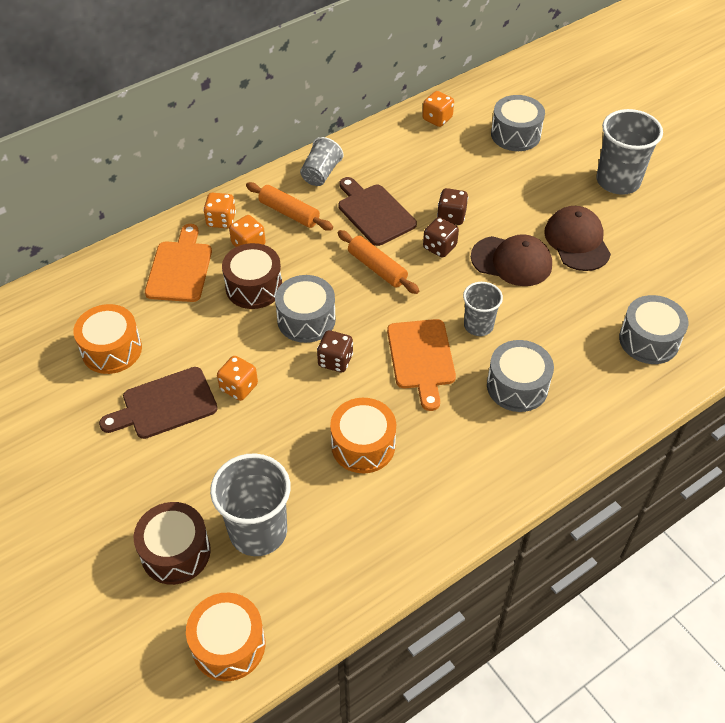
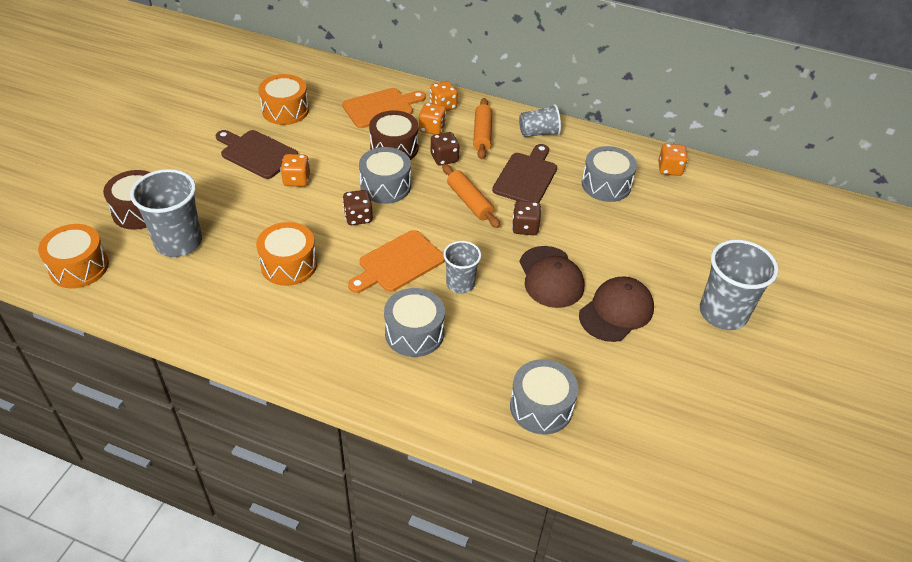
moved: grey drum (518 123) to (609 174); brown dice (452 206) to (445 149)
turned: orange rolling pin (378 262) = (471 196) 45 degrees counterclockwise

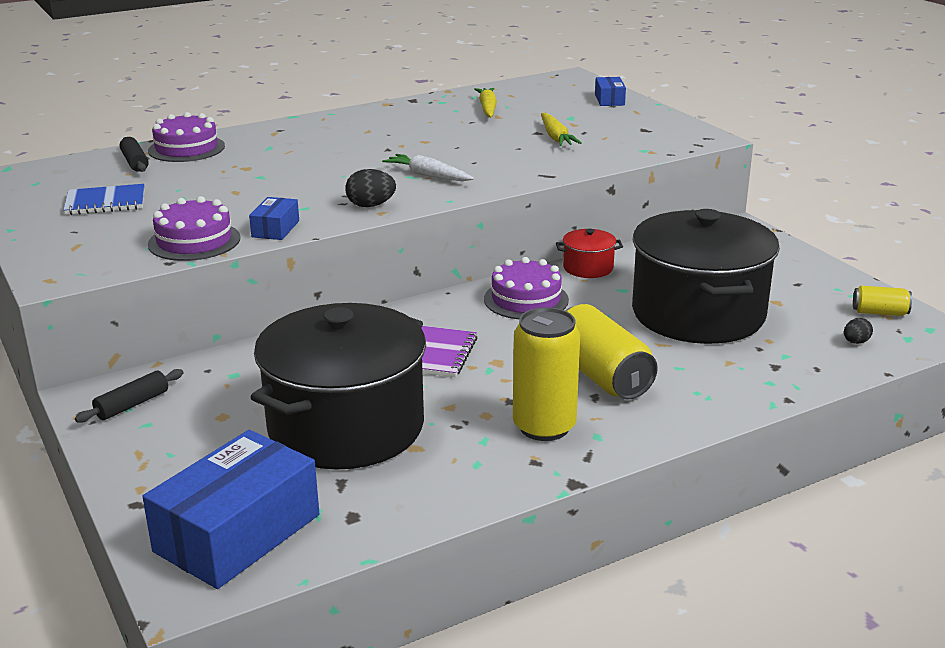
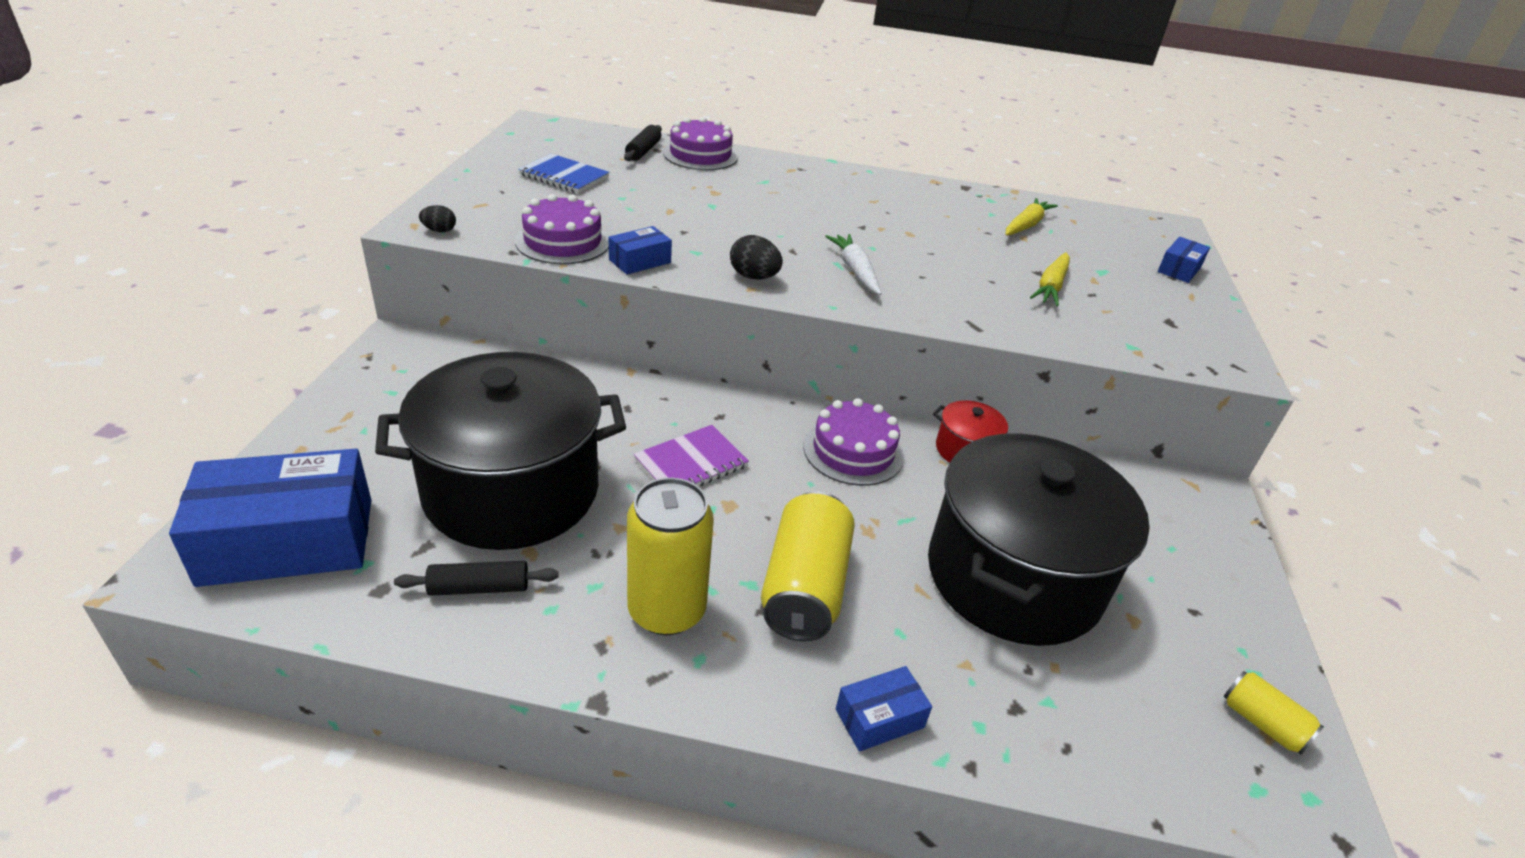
added: blue box (884 709)
moved: black egg (858 331) to (437 218); black rolling pin (129 396) to (476 578)

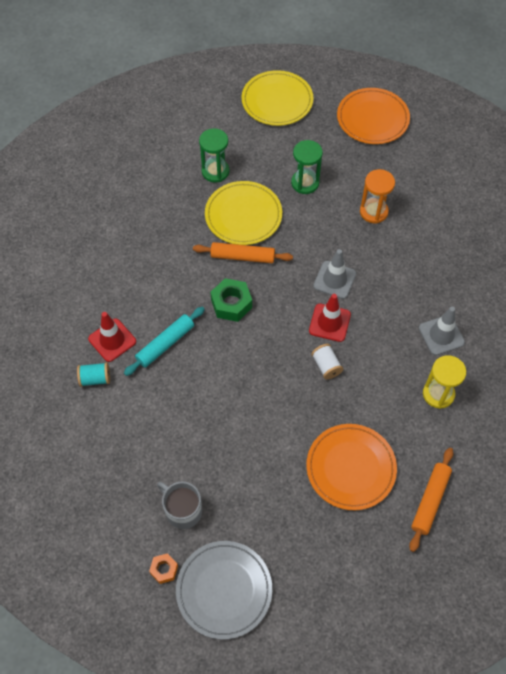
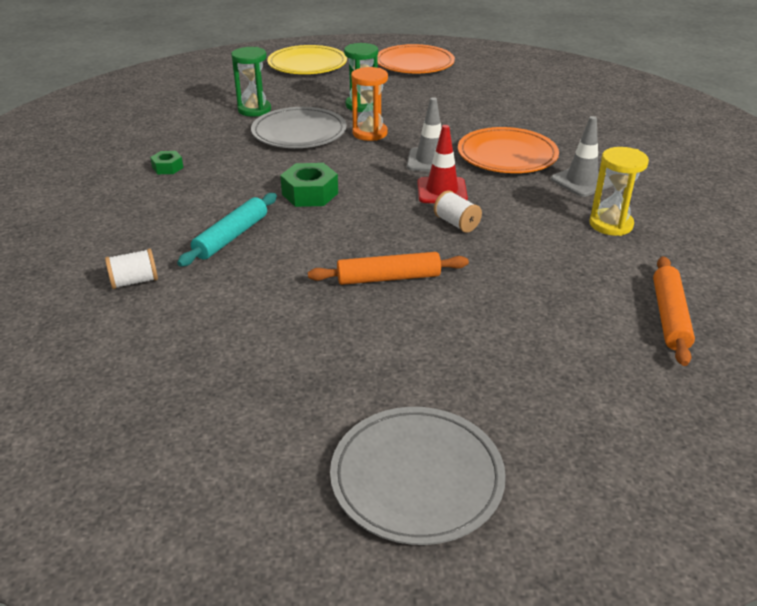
removed: red traffic cone (112 337); grey mug (179 505); orange nut (163 568)
added: green nut (167 162)
moved: orange hourglass (377 196) to (369 104); orange rolling pin (243 252) to (388 268); orange plate (351 467) to (508 150)
recoloured: yellow plate (243 213) to grey plate (299 127); turquoise spool (93 374) to white spool (131 268)

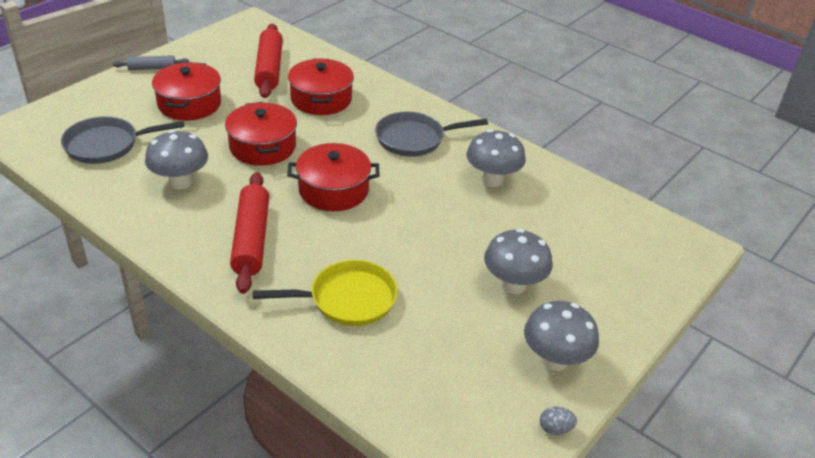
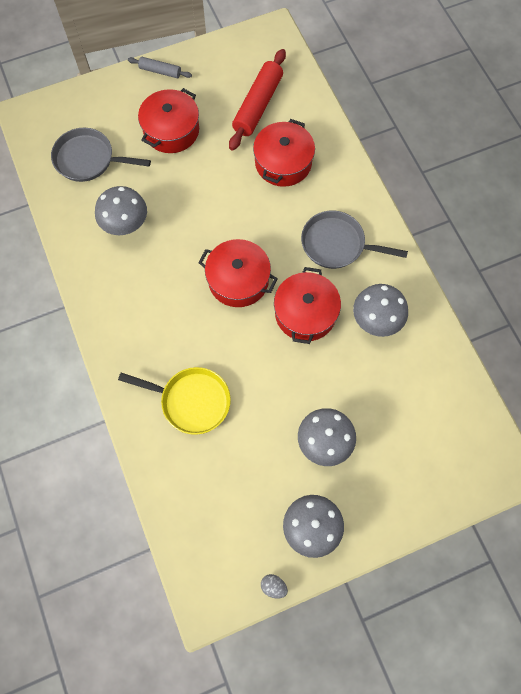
removed: red rolling pin (249 233)
moved: red pot (261 134) to (307 305)

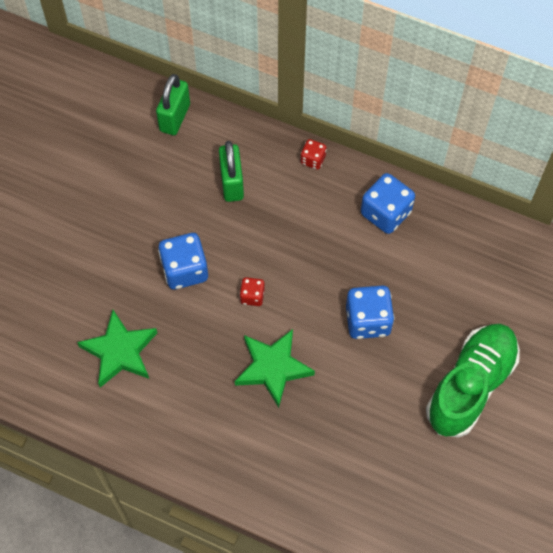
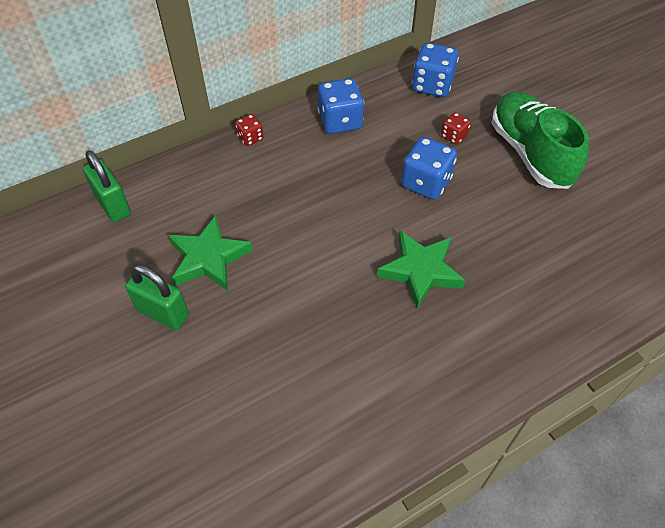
moved: green padlock (231 171) to (157 297); blue dice (183 261) to (435 70); red dice (252 291) to (456 128); green star (117 348) to (210 253)

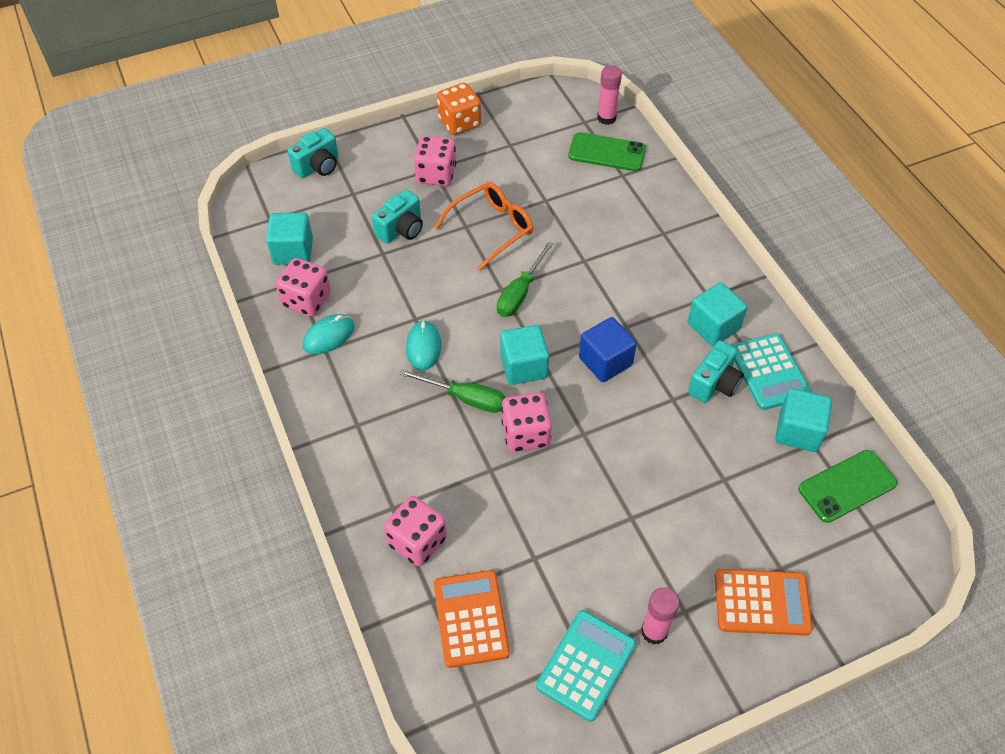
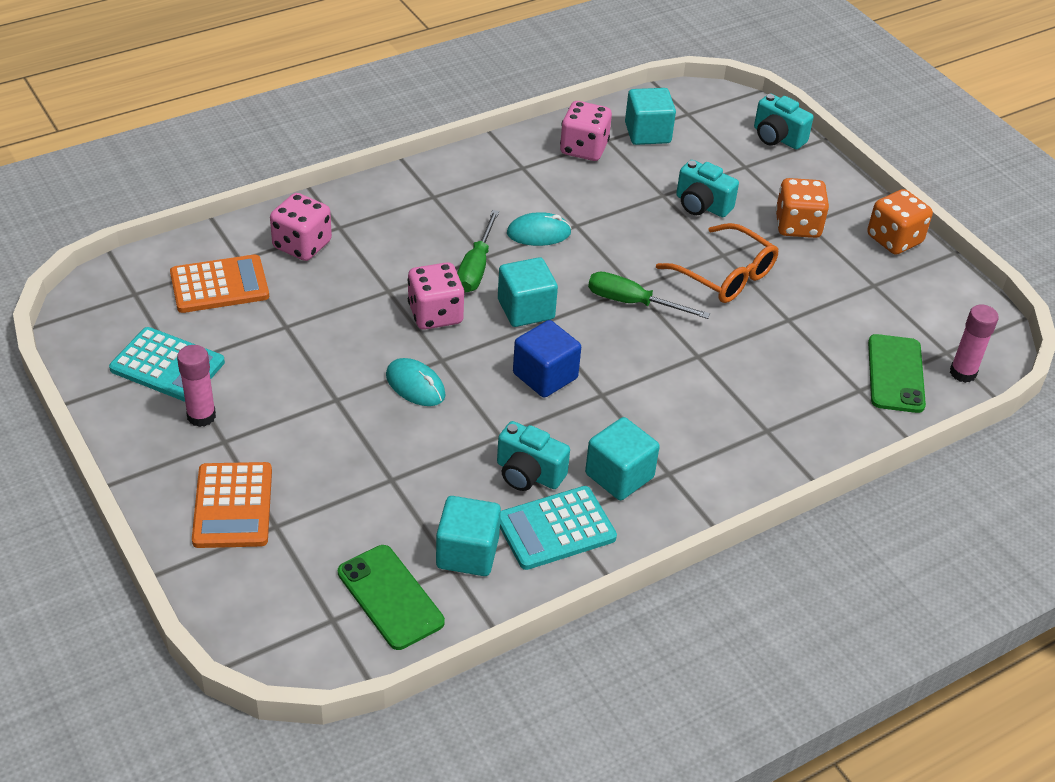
moved: turquoise mouse (329 334) to (416 382)
recoloured: pink dice (435 161) to orange dice (802 208)

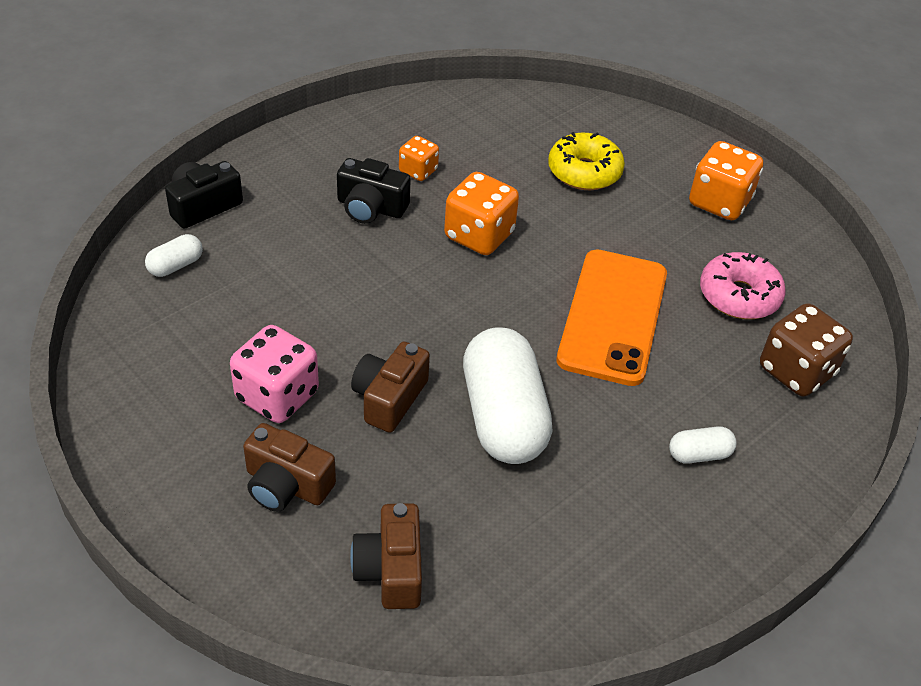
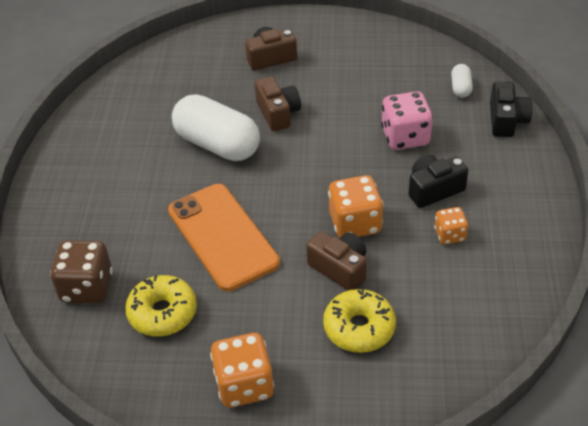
removed: white capsule (703 445)
moved: pink dice (274 374) to (407 120); brown camera (386 556) to (336 261)
recoloured: pink donut (743 285) to yellow donut (161 306)

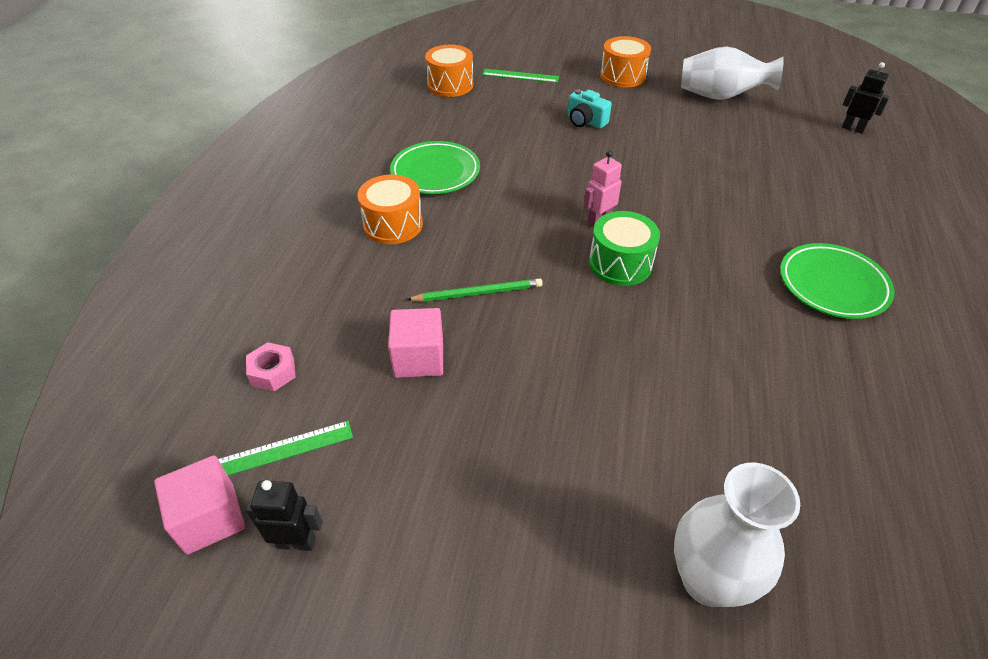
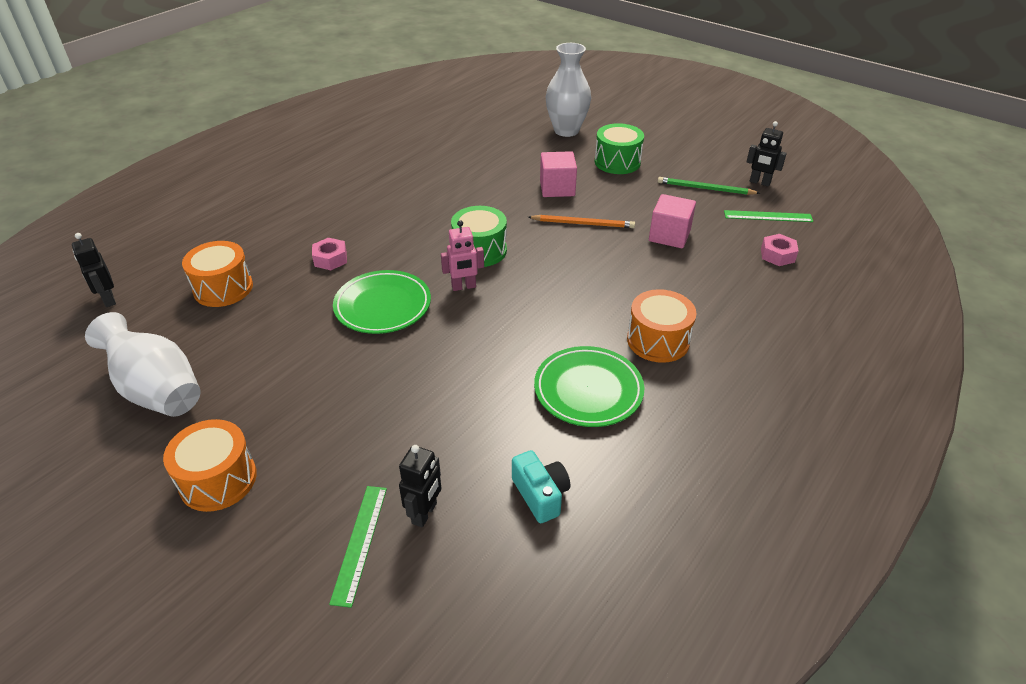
added: green drum (619 148); orange pencil (581 221); pink nut (329 253); black robot (420 486)
moved: orange drum (449 71) to (217 274); turquoise camera (590 109) to (541 486); green plate (837 281) to (382 302); green pencil (474 290) to (709 186); pink cube (199 505) to (558 174)
turned: green ruler (520 76) = (358 547) 60 degrees clockwise

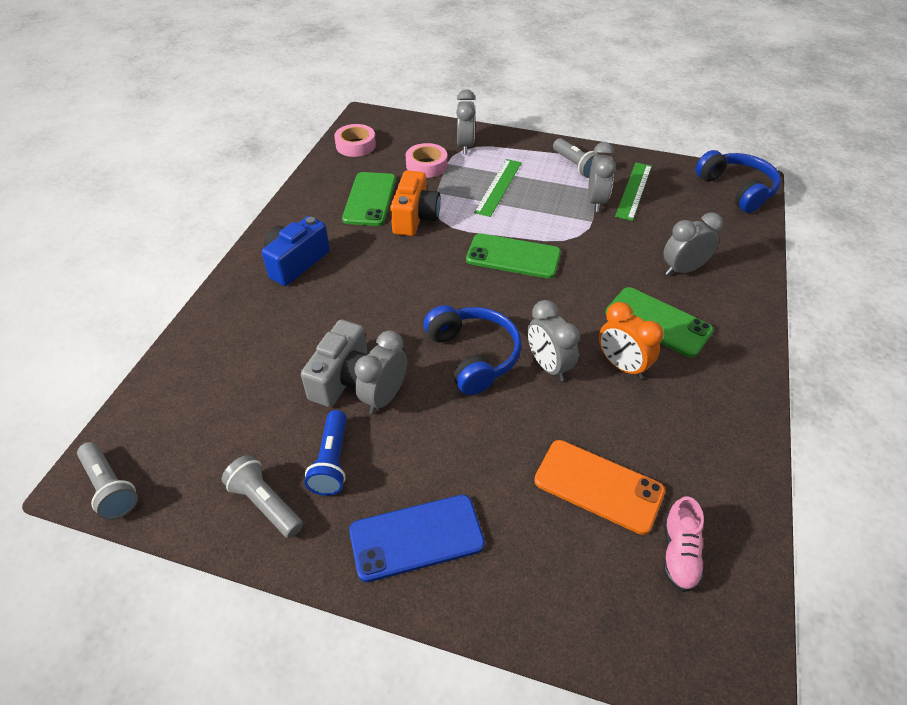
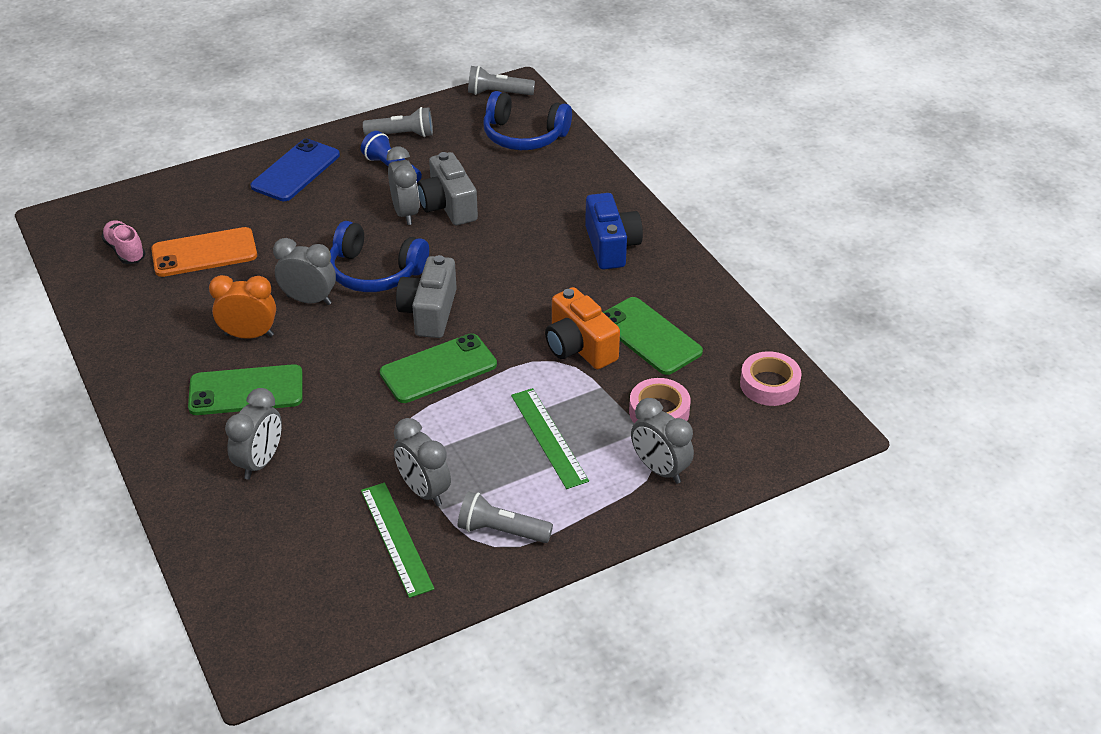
added: grey camera (426 296)
moved: blue headphones (738 181) to (527 120)

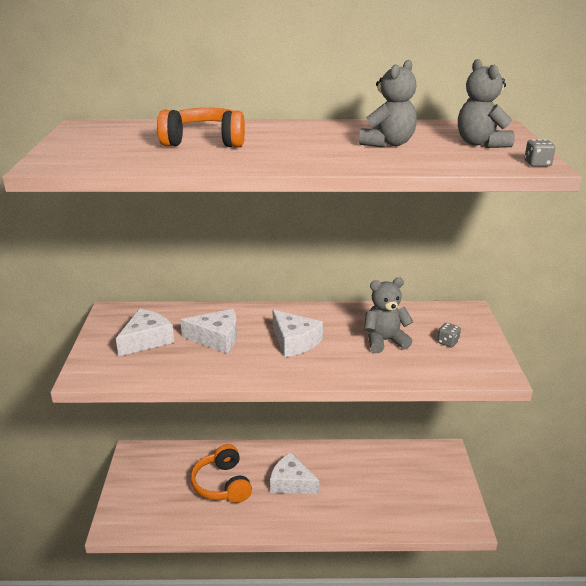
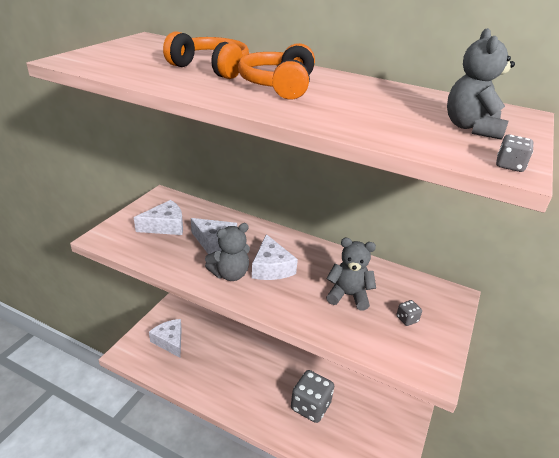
added: grey dice (312 396)
moved: grey teddy bear (388 104) to (227 252); orange headphones (221 473) to (276 71); white cheese (294 473) to (165 338)

